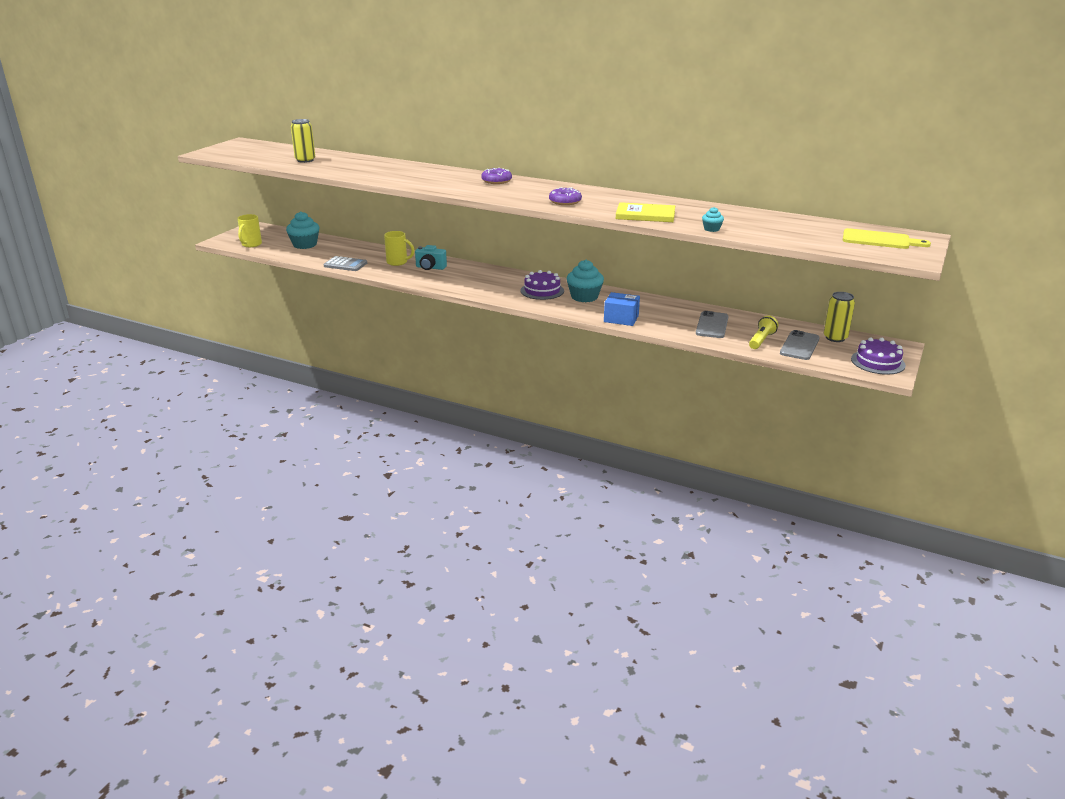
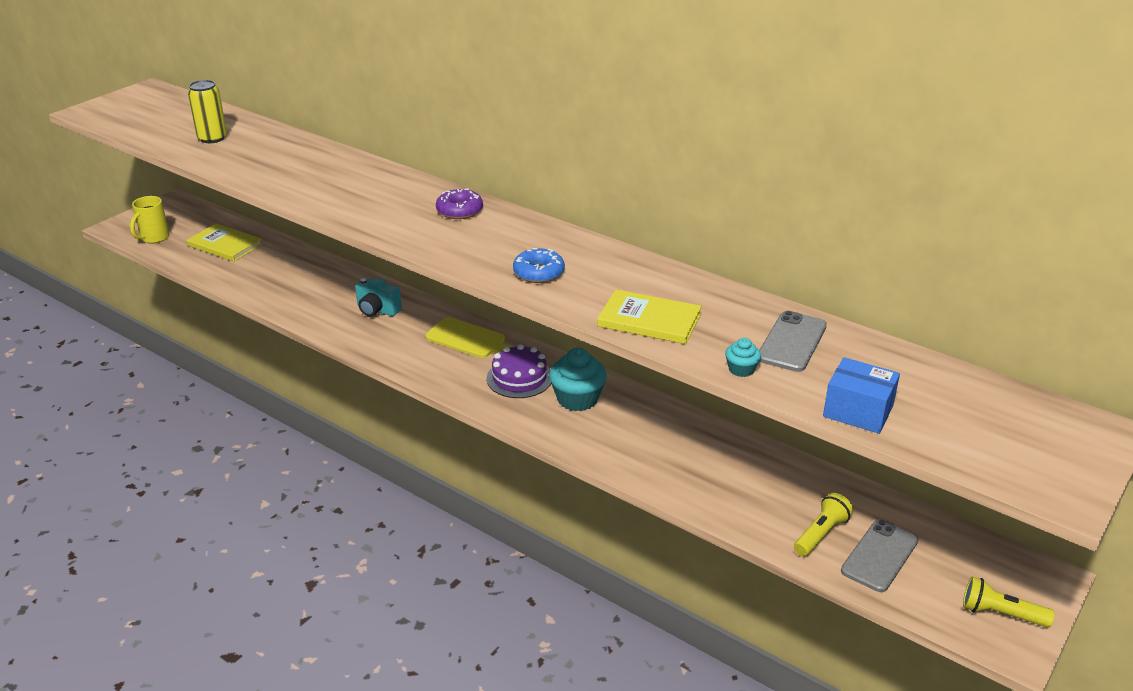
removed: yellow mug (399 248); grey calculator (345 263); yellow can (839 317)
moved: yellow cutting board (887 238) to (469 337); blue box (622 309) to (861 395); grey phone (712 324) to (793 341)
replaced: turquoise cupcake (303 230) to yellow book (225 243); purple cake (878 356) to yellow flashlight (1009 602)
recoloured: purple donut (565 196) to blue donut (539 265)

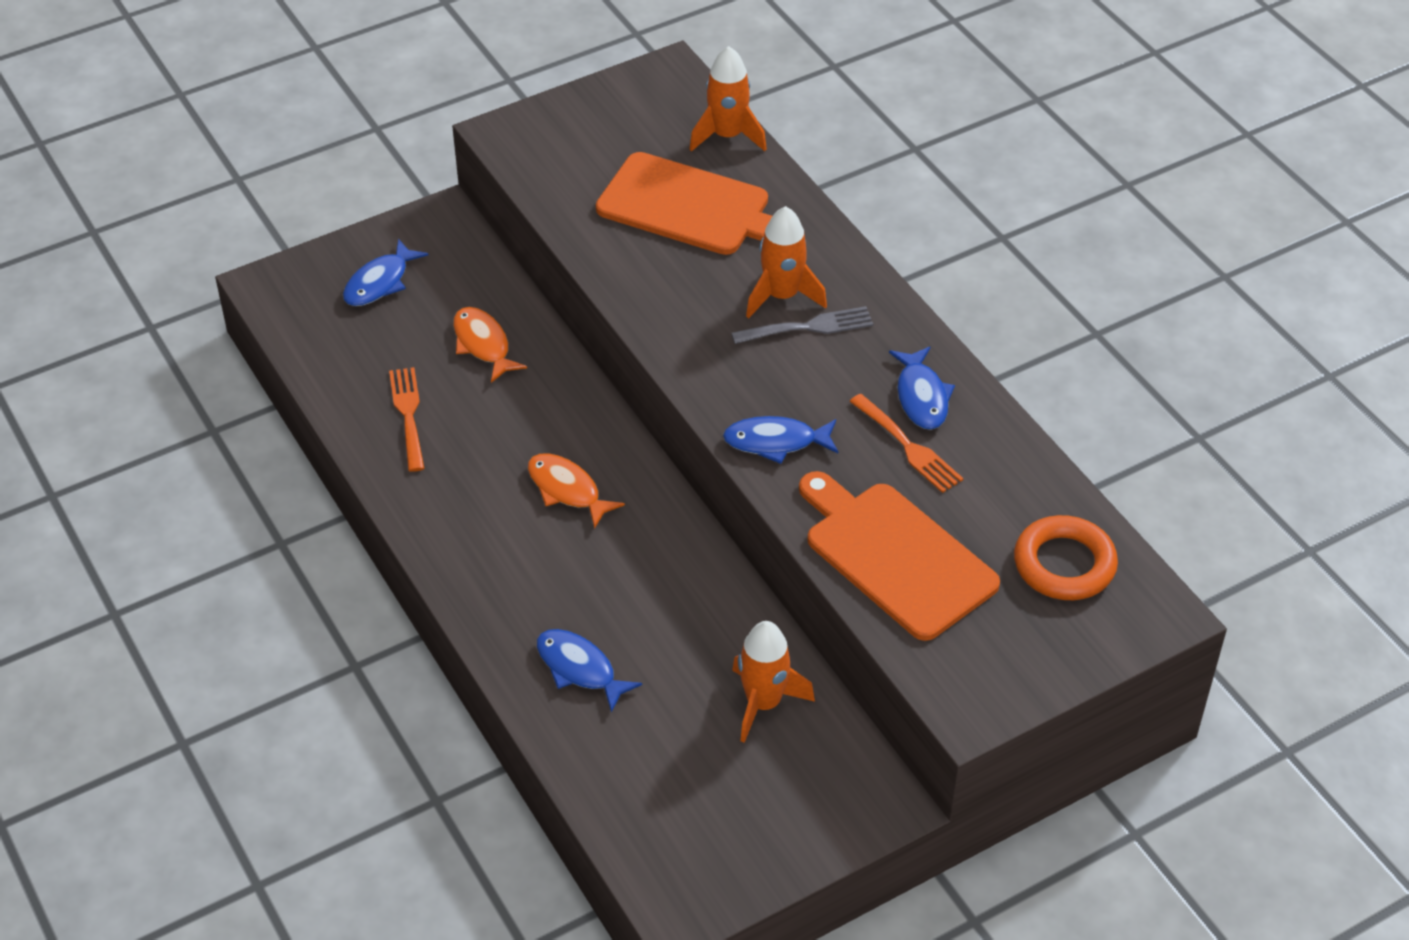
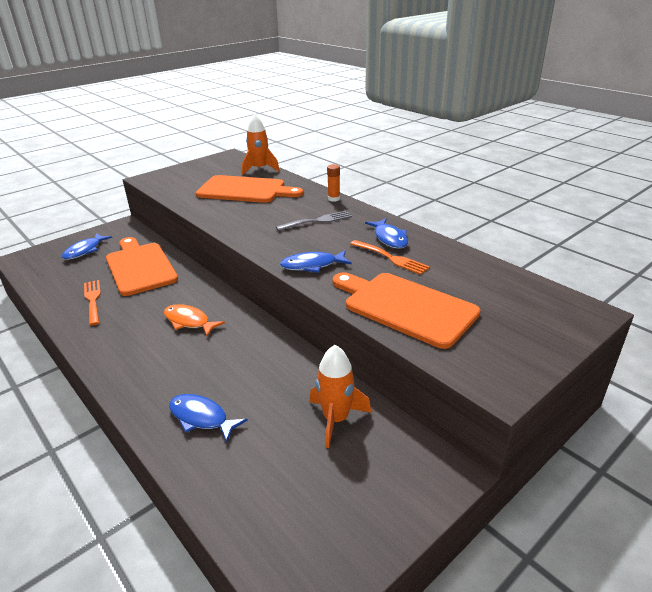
removed: orange rocket (786 262); orange ring (1066 557)
added: orange glue stick (333 183)
replaced: orange fish (490 345) to orange cutting board (142 266)

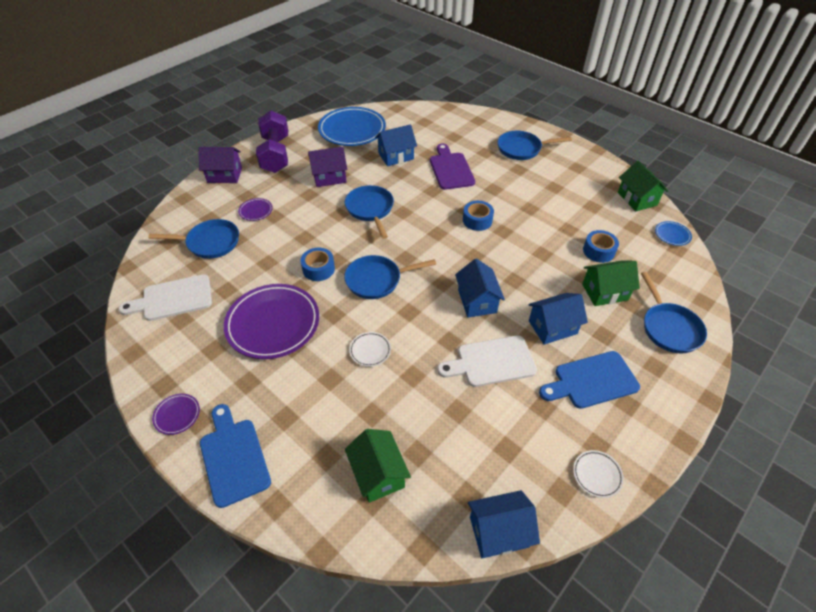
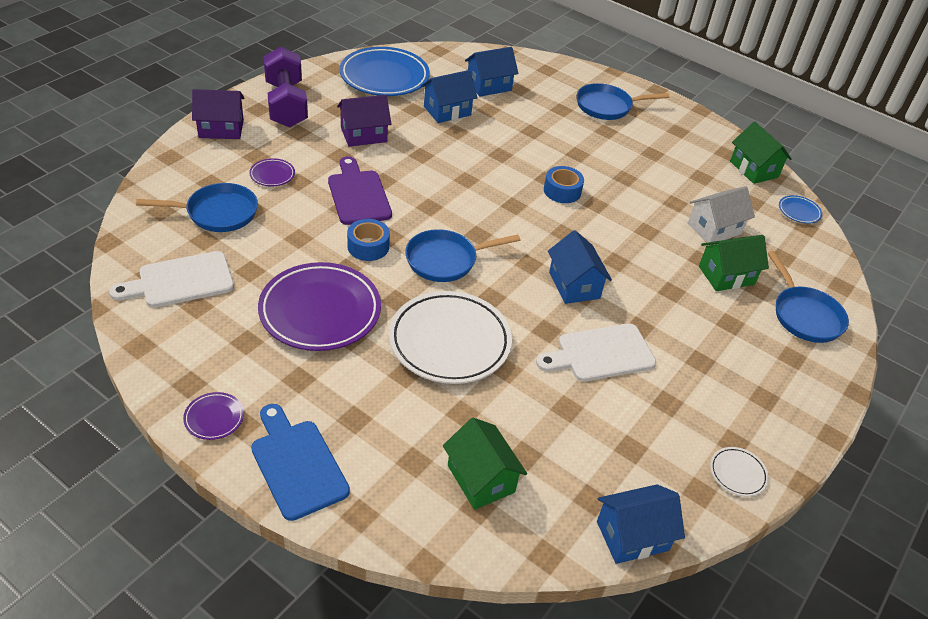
removed: blue pan (369 212); blue cutting board (589 380)
moved: purple cutting board (452 166) to (360 190); blue house (558 319) to (491 72)
replaced: blue tape (601 246) to white house (721 214)
resized: white plate (370 349) = (450 337) x2.33

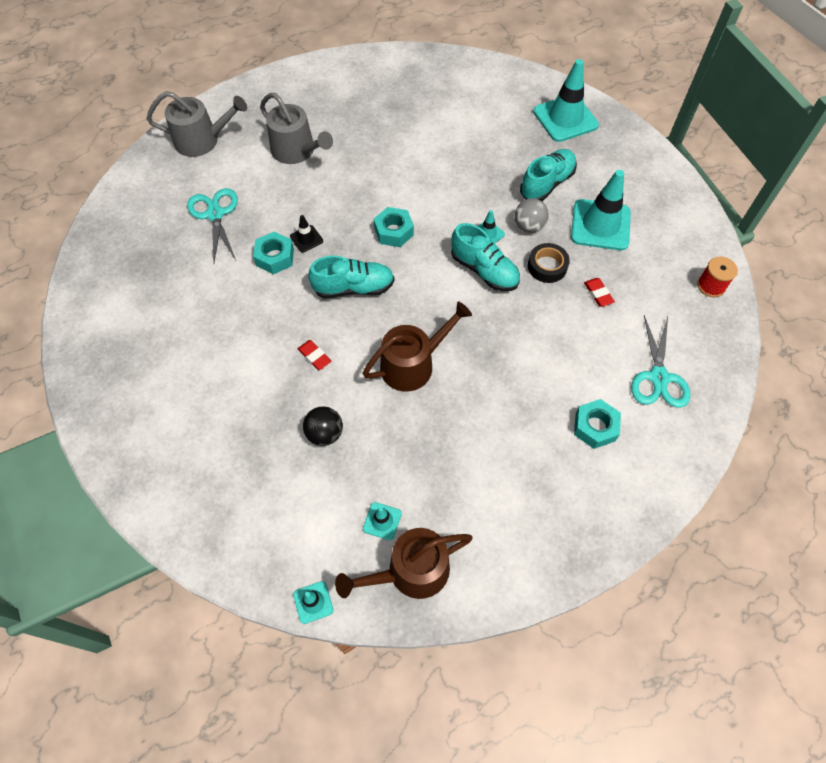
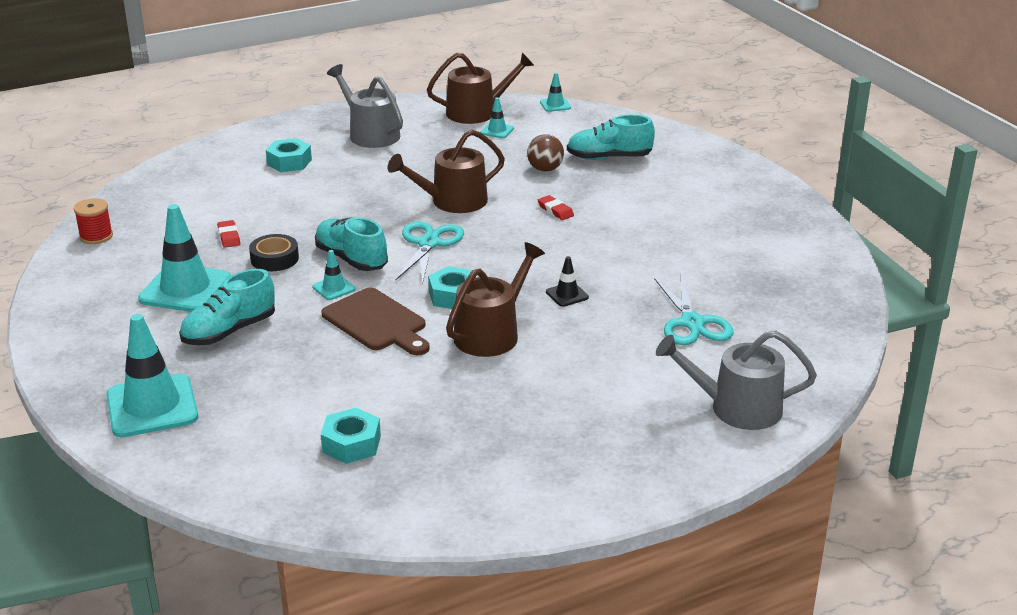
removed: grey ball (532 215)
added: brown watering can (495 299); brown cutting board (375 321)
moved: grey watering can (296 128) to (365 106); turquoise nut (273 252) to (351 436); turquoise shoe (351 277) to (611 137); turquoise scissors (660 361) to (429 253)
recoloured: black ball (323 426) to brown ball (545 153)

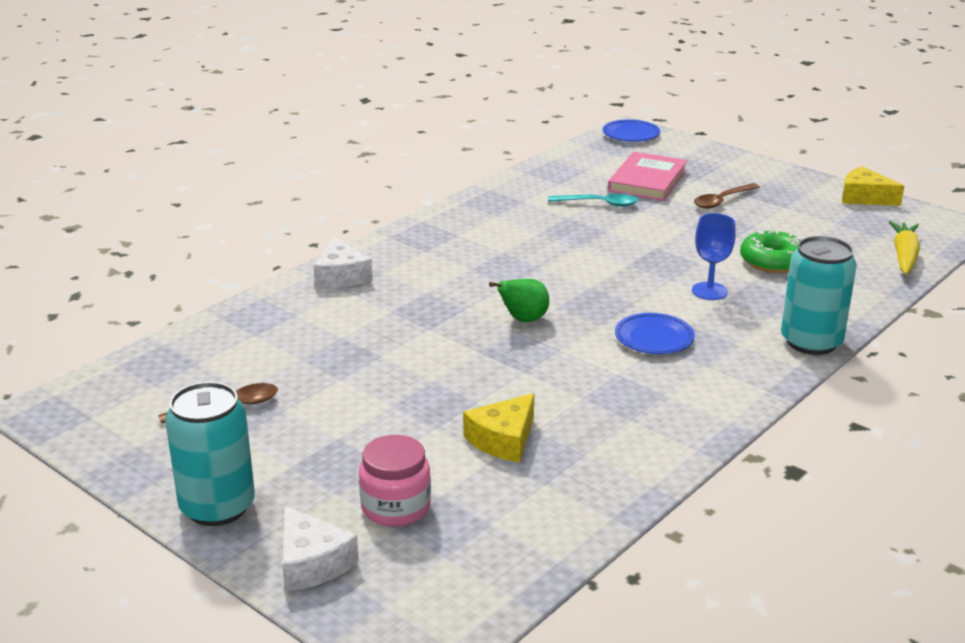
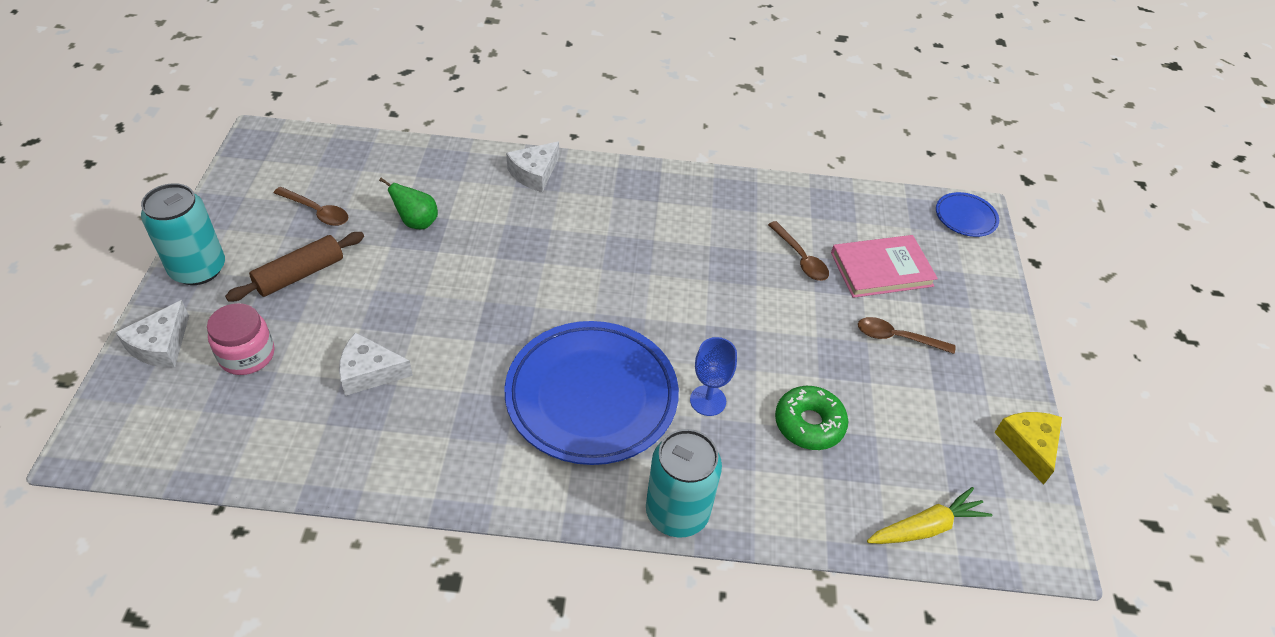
added: brown rolling pin (294 266)
moved: green pear (519 300) to (408 203)
recoloured: turquoise spoon (593 200) to brown spoon (798 251); yellow cheese (498 427) to white cheese (376 364)
resized: blue plate (655 333) = (592 393) x2.25

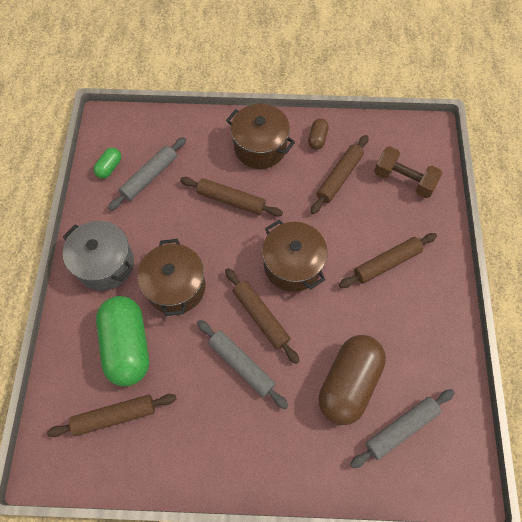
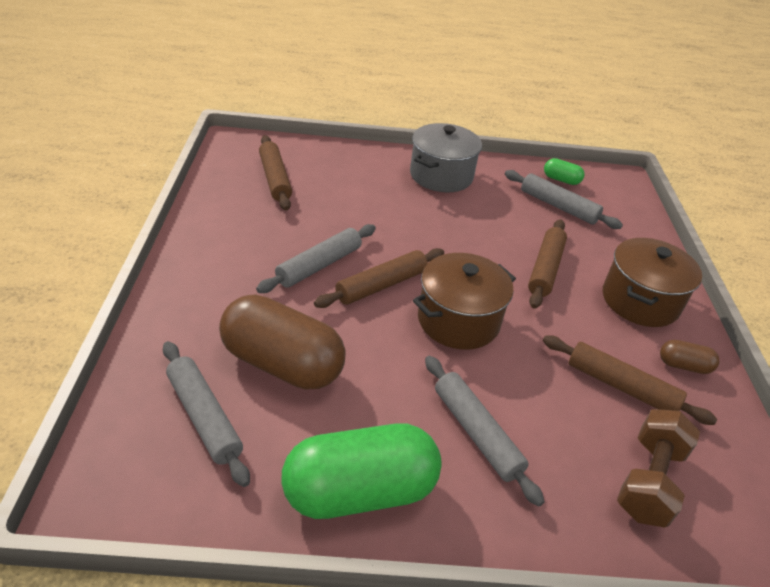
removed: brown pot (171 277)
moved: green capsule (122 341) to (361 471)
recoloured: brown rolling pin (388 260) to grey rolling pin (485 431)

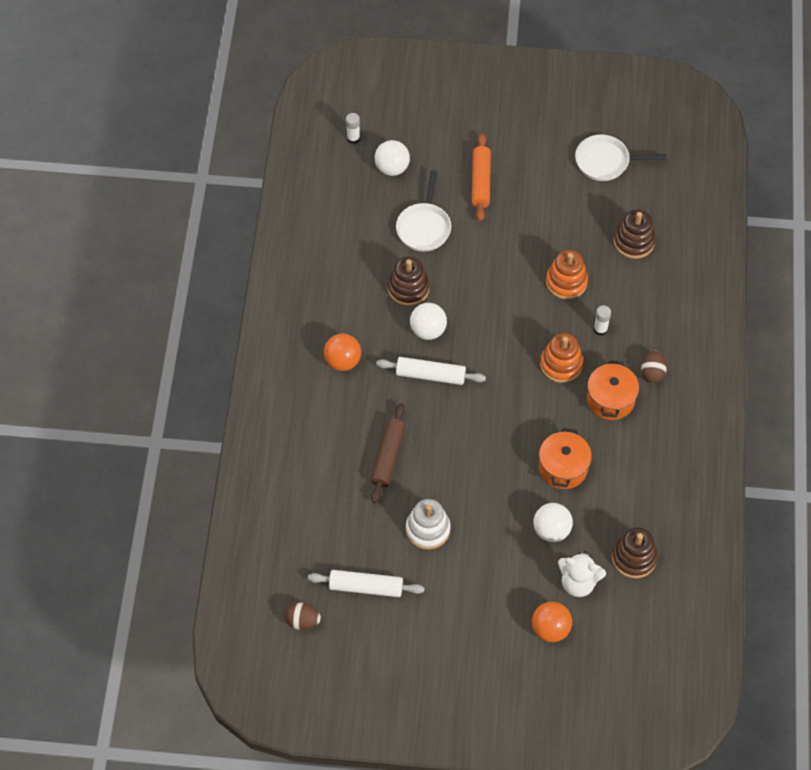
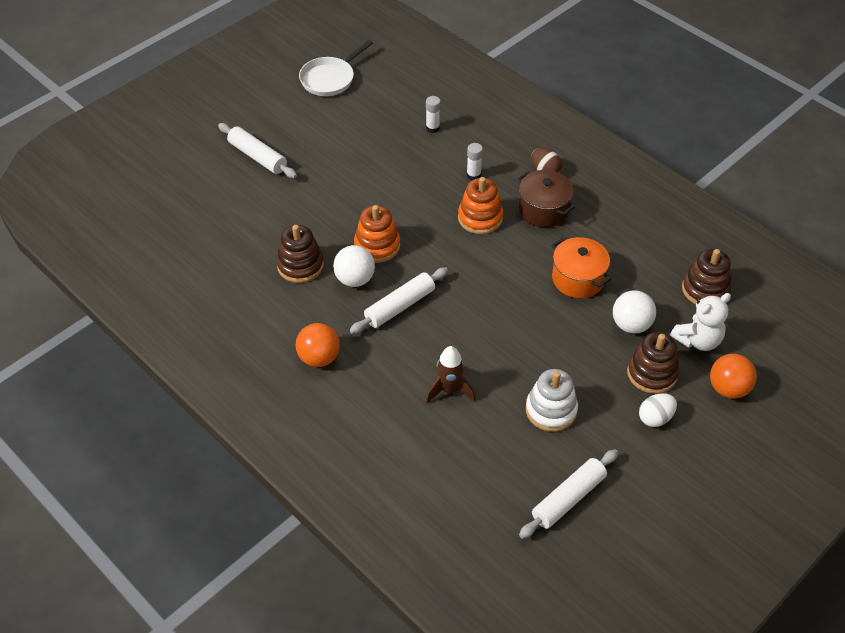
removed: white ball (392 158); white pan (423 211); brown egg (303 616)
added: white egg (658 410)
moved: white glue stick (353 128) to (433 114); brown stacking toy (635 234) to (653 363); orange stacking toy (567 275) to (377 234)
replaced: brown rolling pin (388 453) to brown rocket (450 374)
recoloured: orange rolling pin (481 177) to white rolling pin (257 150); orange pot (613 390) to brown pot (546 198)

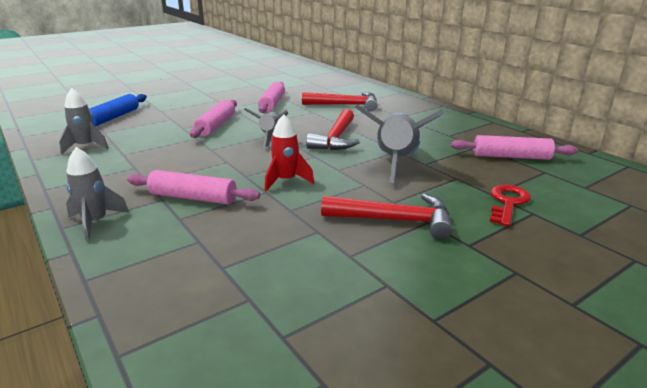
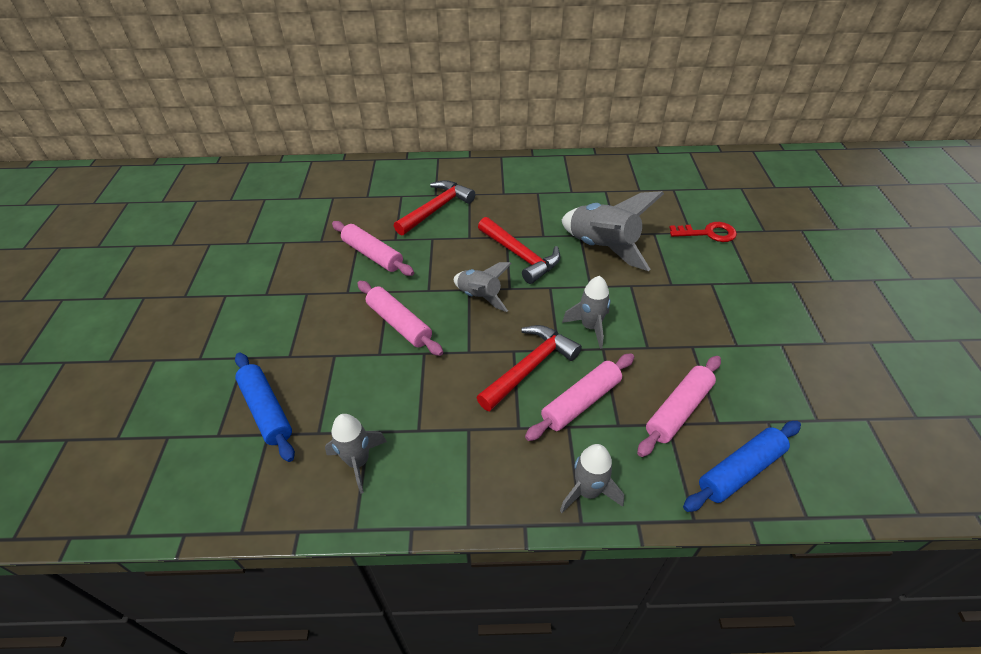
added: blue rolling pin (742 466)
moved: pink rolling pin (514 147) to (679 406); red hammer (387 217) to (529 368)
recoloured: red rocket (289 152) to grey rocket (586 312)
turned: red key (510 206) = (703 232) 120 degrees clockwise

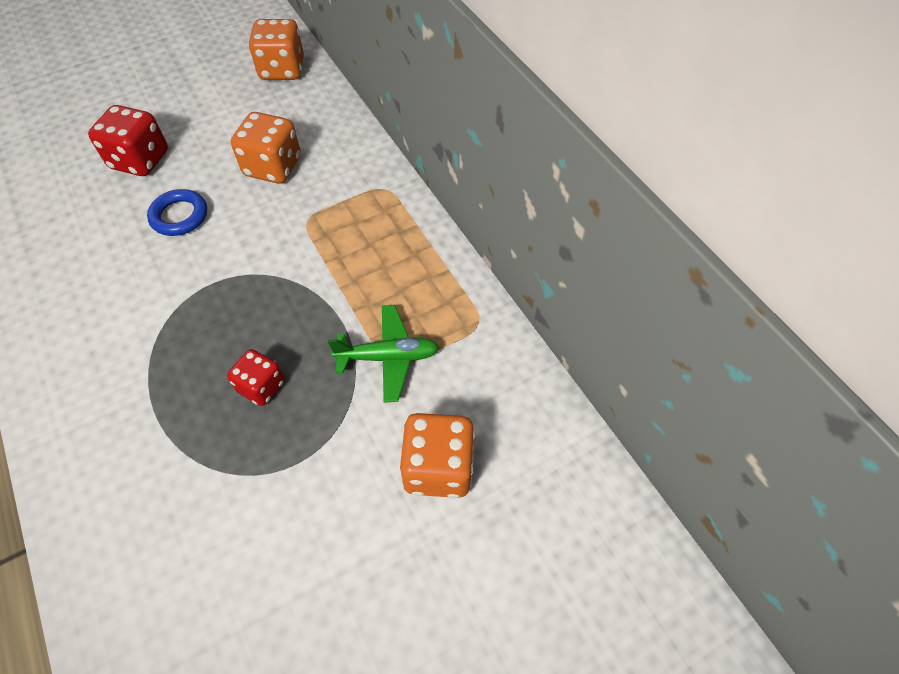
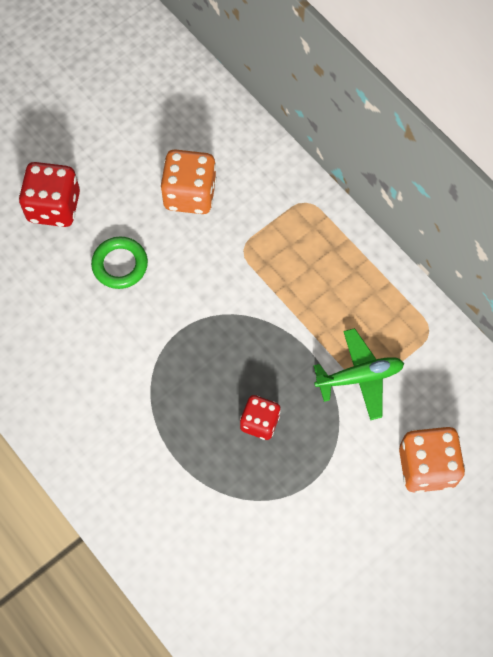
removed: orange dice (276 49)
recoloured: blue ring (177 212) to green ring (119 263)

